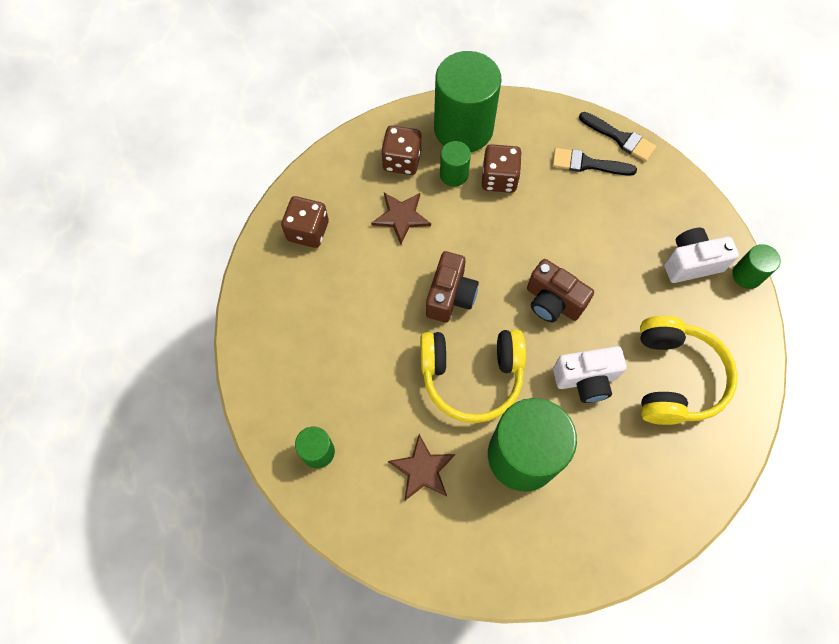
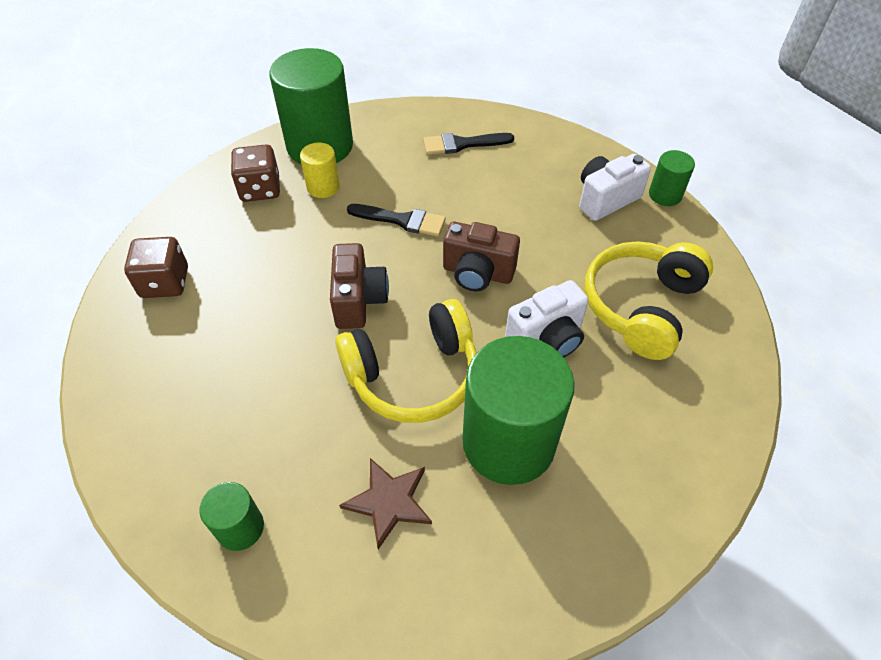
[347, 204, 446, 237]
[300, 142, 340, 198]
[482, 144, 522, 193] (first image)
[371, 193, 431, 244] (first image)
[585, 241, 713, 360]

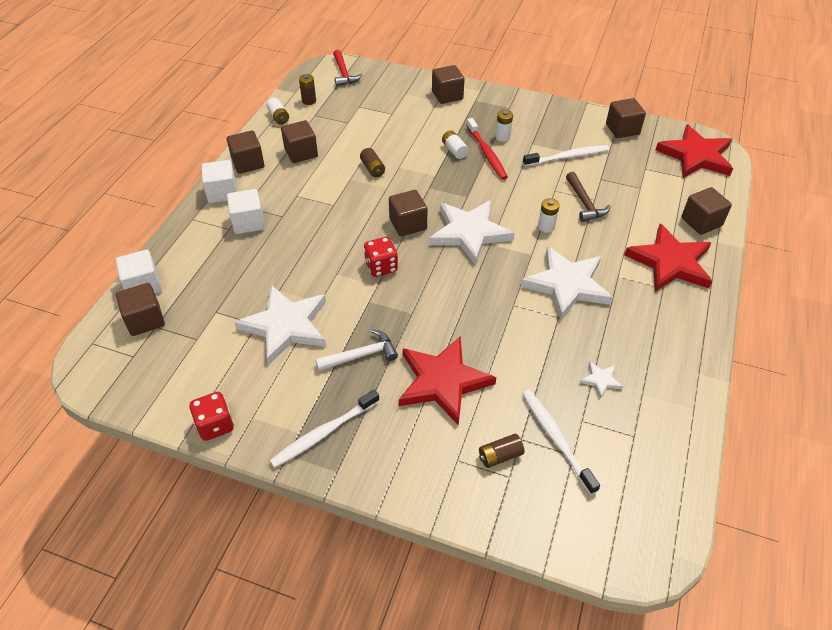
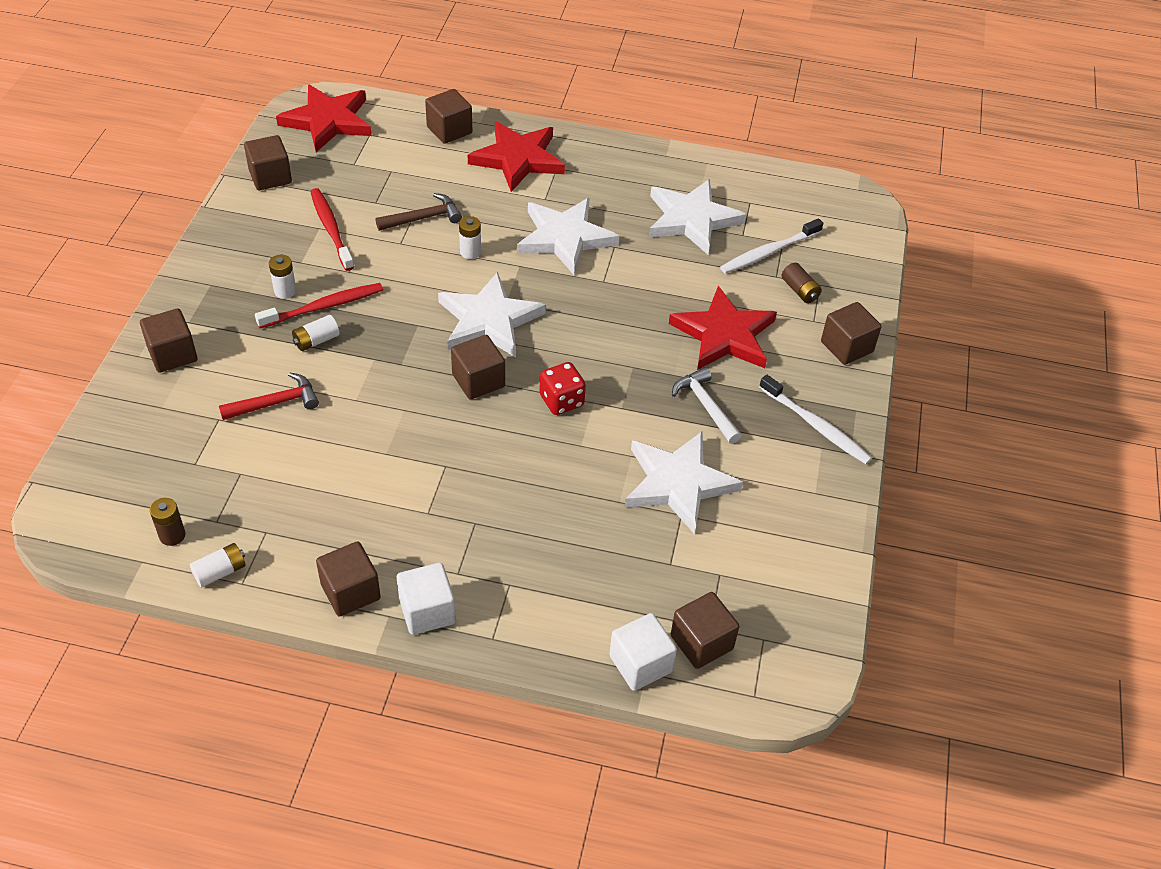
[219, 372, 319, 420]
[821, 302, 881, 365]
[310, 188, 354, 271]
[360, 148, 385, 177] (first image)
[227, 189, 265, 234] (first image)
[649, 179, 746, 255]
[189, 392, 234, 441] (first image)

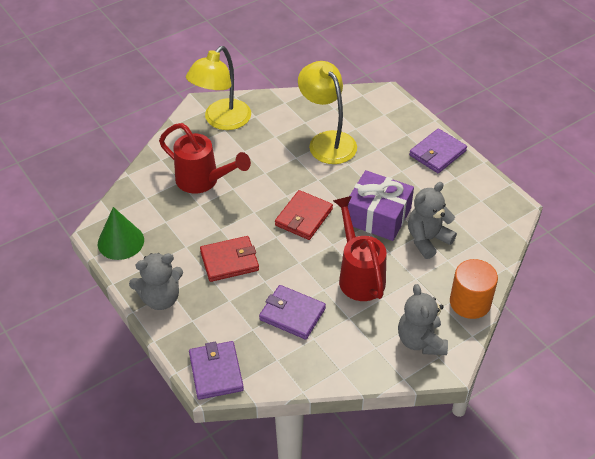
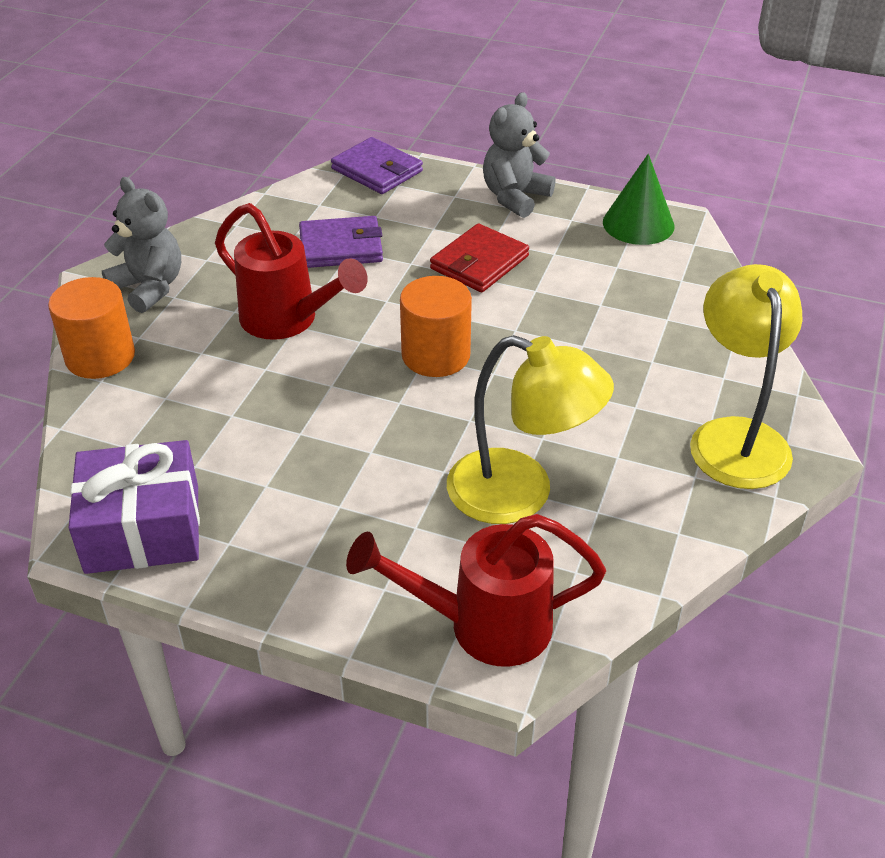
[346, 514, 606, 667]
[409, 128, 467, 173] (first image)
[68, 440, 200, 574]
[408, 182, 457, 259] (first image)
[400, 276, 472, 377]

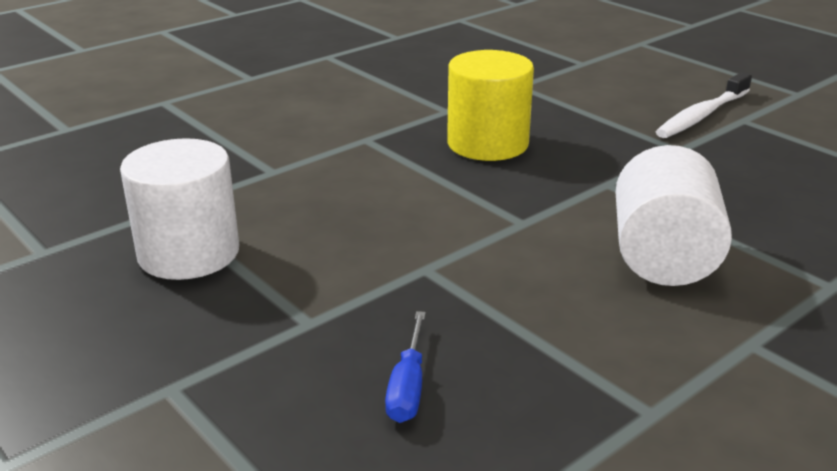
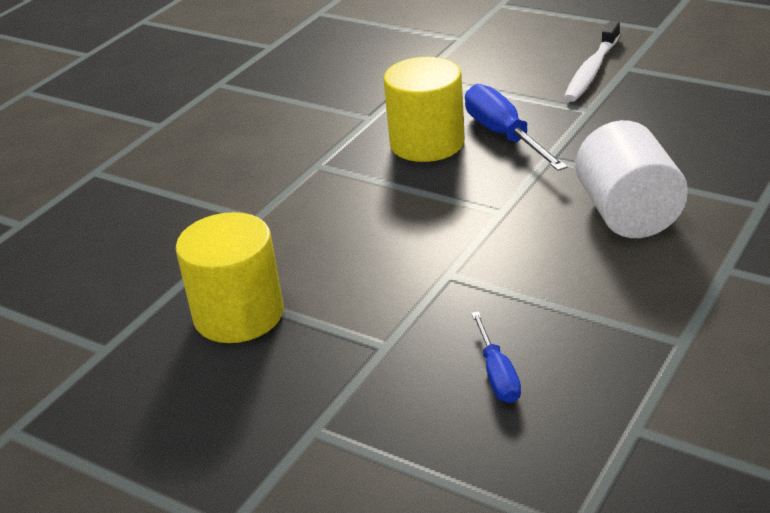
[176, 212, 284, 343]
[465, 84, 568, 171]

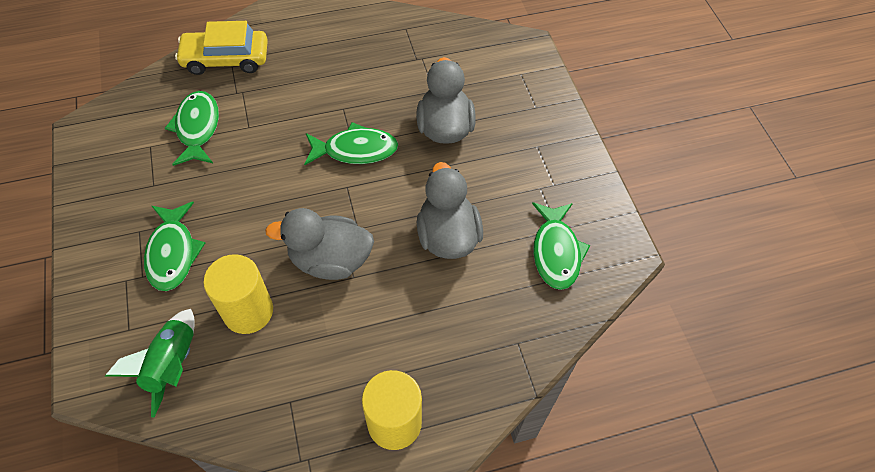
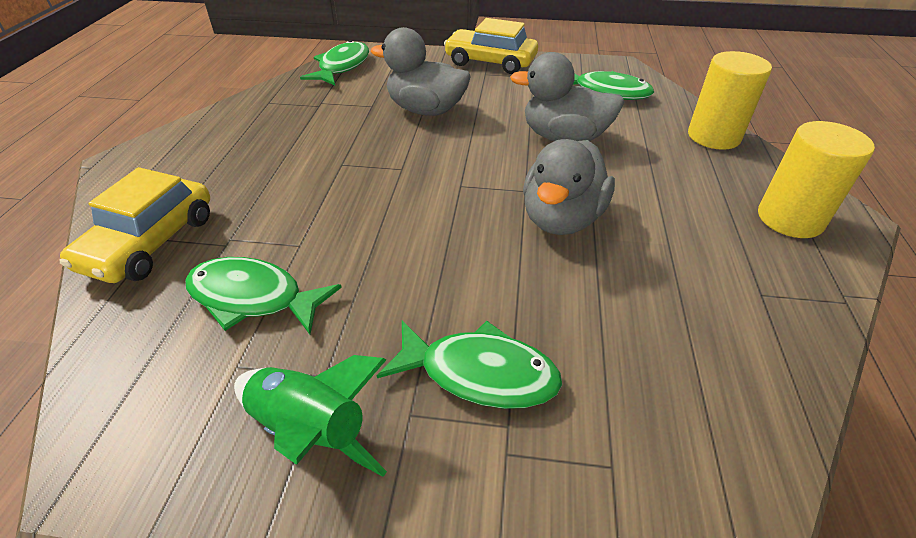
[300, 40, 369, 85]
[688, 51, 772, 150]
[234, 355, 387, 477]
[444, 18, 538, 74]

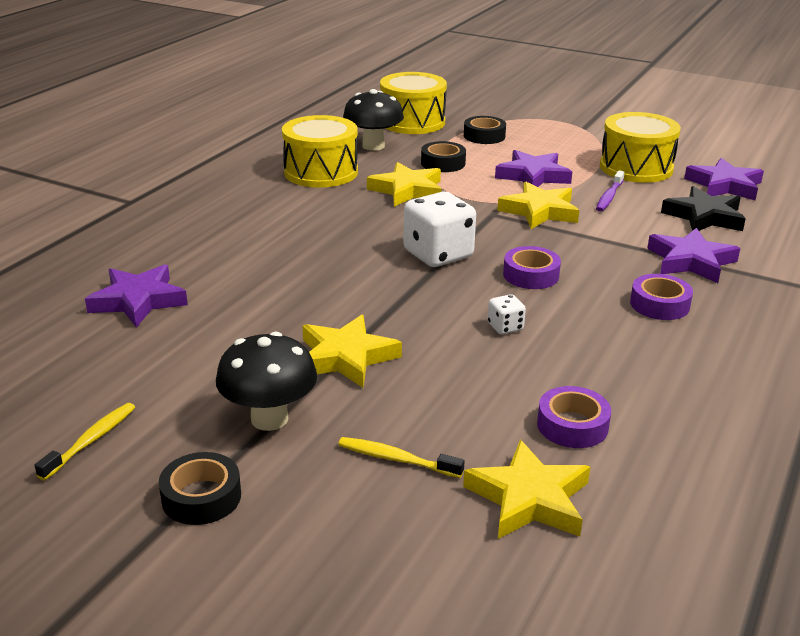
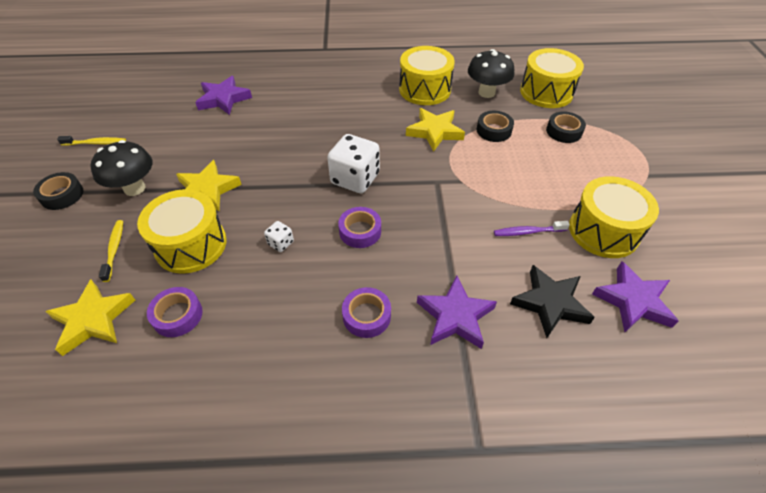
[495, 150, 572, 187] (first image)
[497, 181, 579, 229] (first image)
[137, 189, 227, 274]

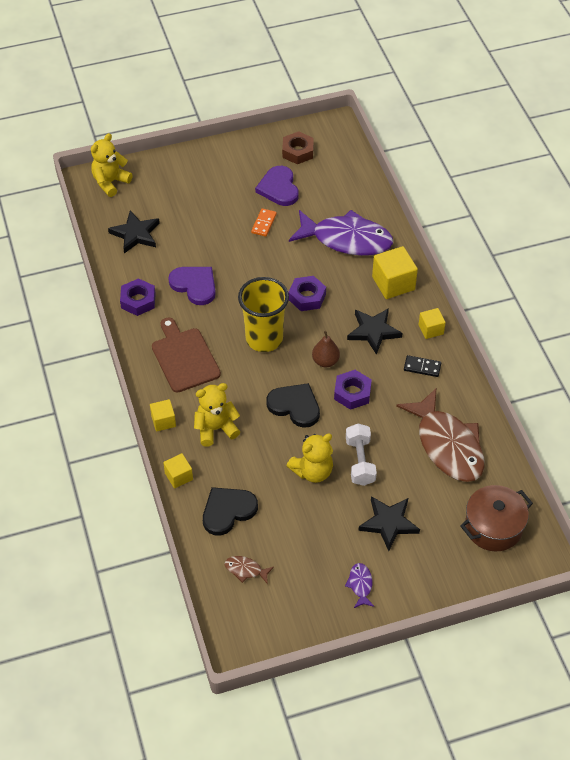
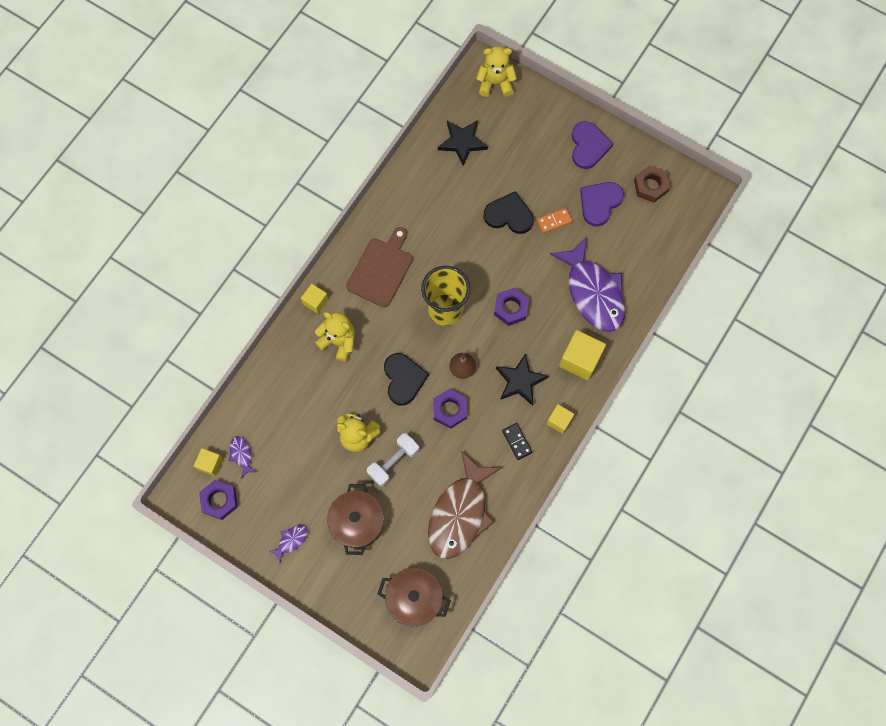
[572, 121, 613, 169]
[199, 480, 238, 520]
[194, 448, 223, 476]
[483, 191, 534, 234]
[327, 484, 384, 555]
[229, 436, 257, 478]

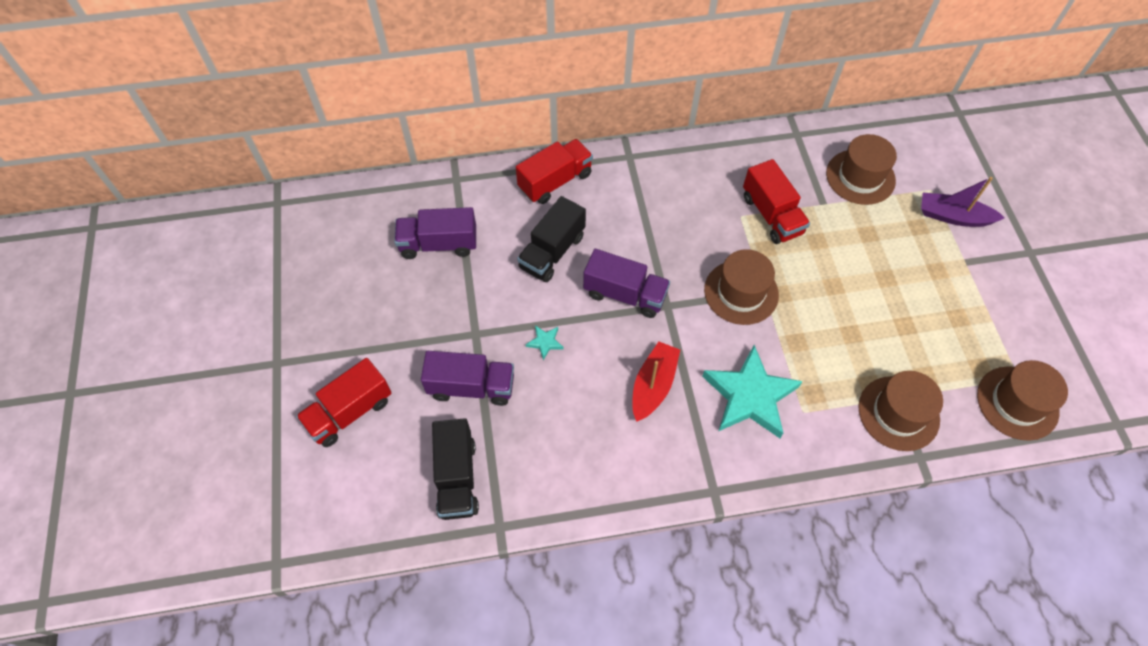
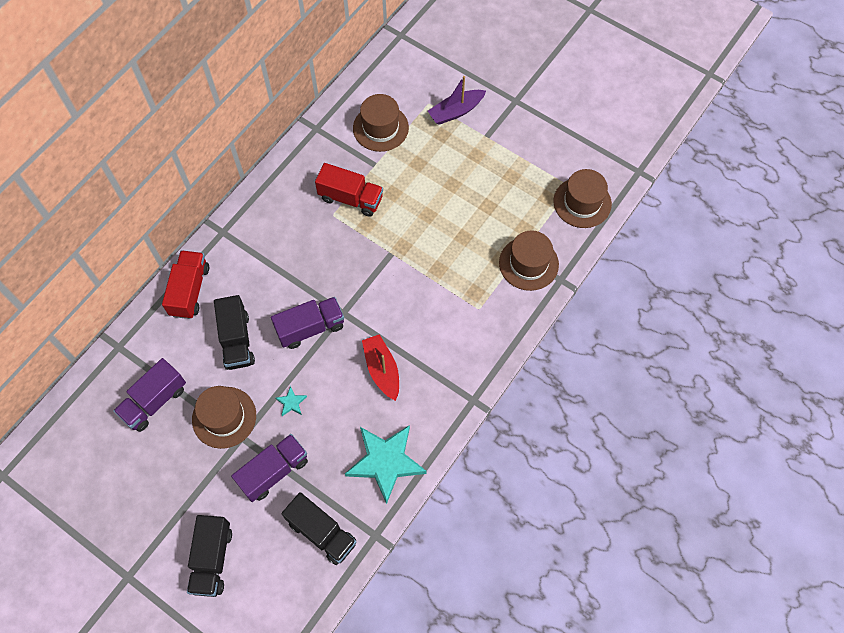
[192, 386, 256, 449]
[345, 425, 426, 504]
[187, 515, 232, 597]

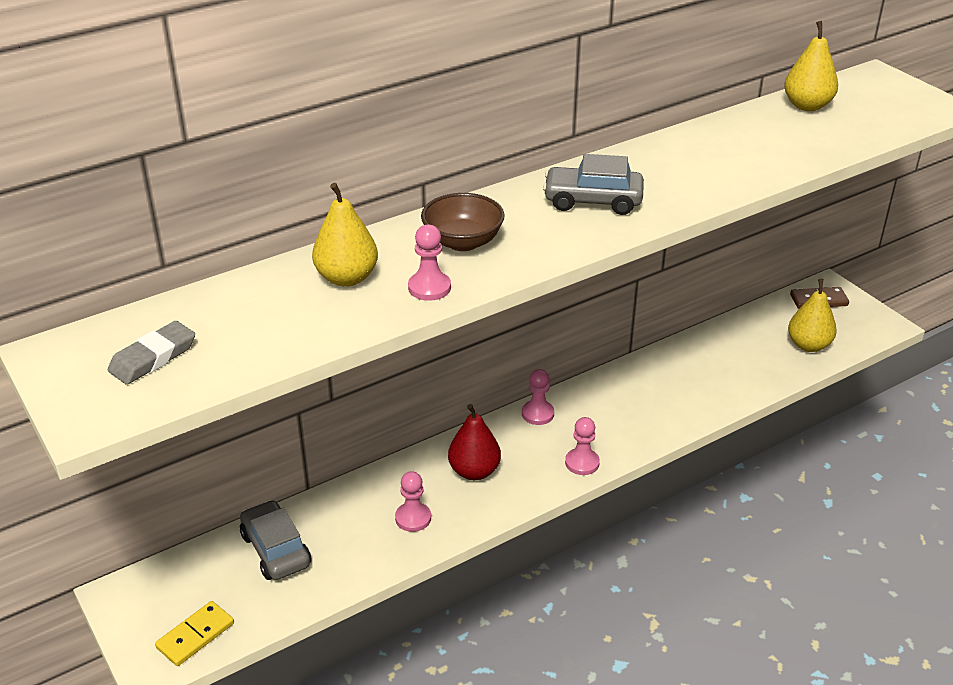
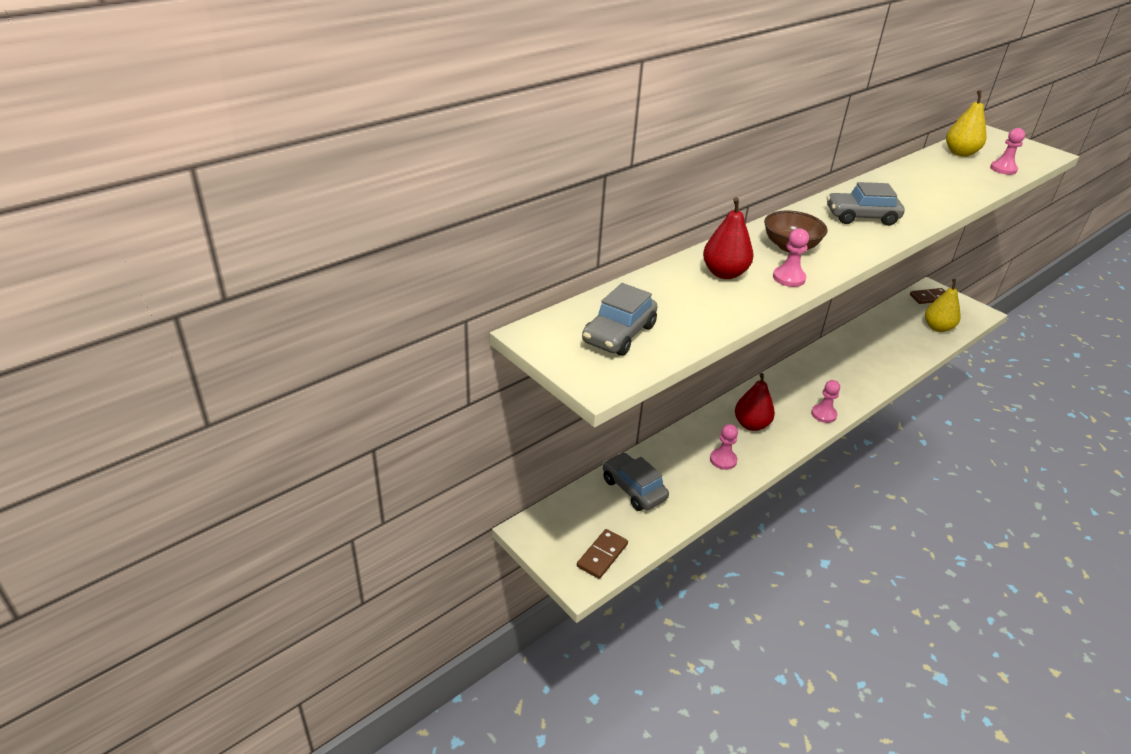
[703, 197, 754, 279]
[582, 283, 658, 356]
[990, 128, 1025, 175]
[577, 529, 628, 579]

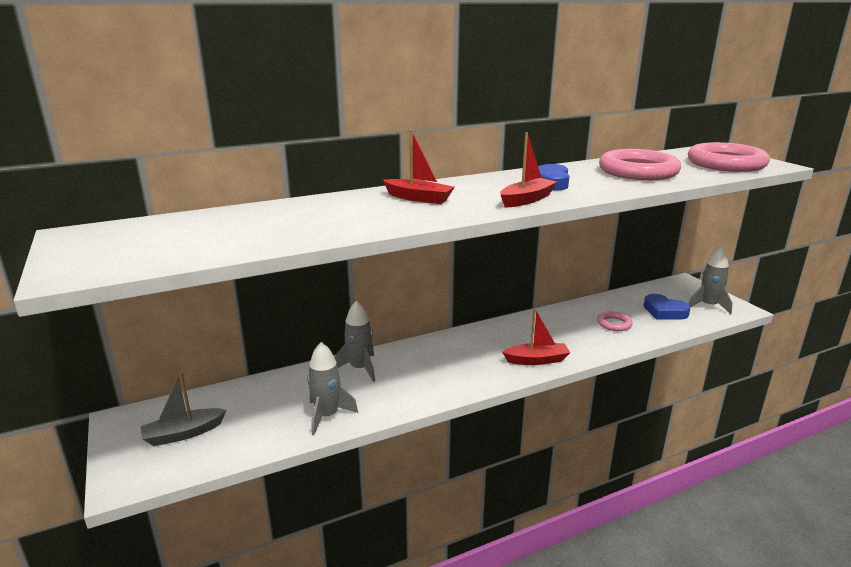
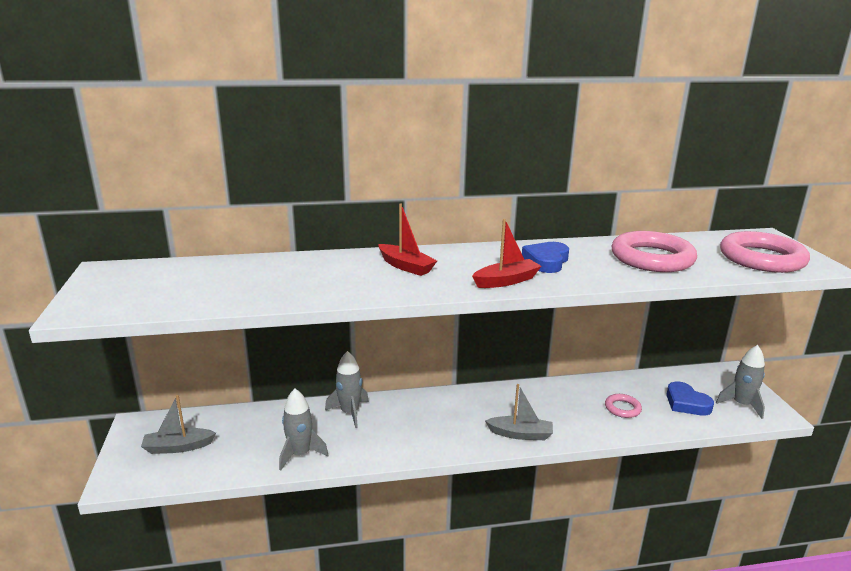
[485, 384, 553, 440]

